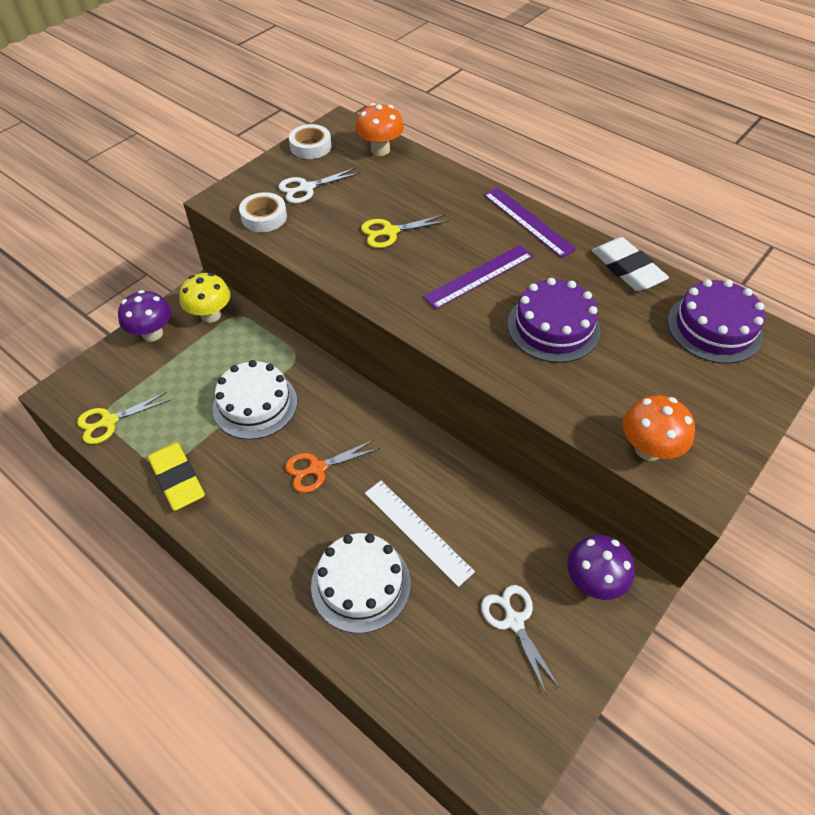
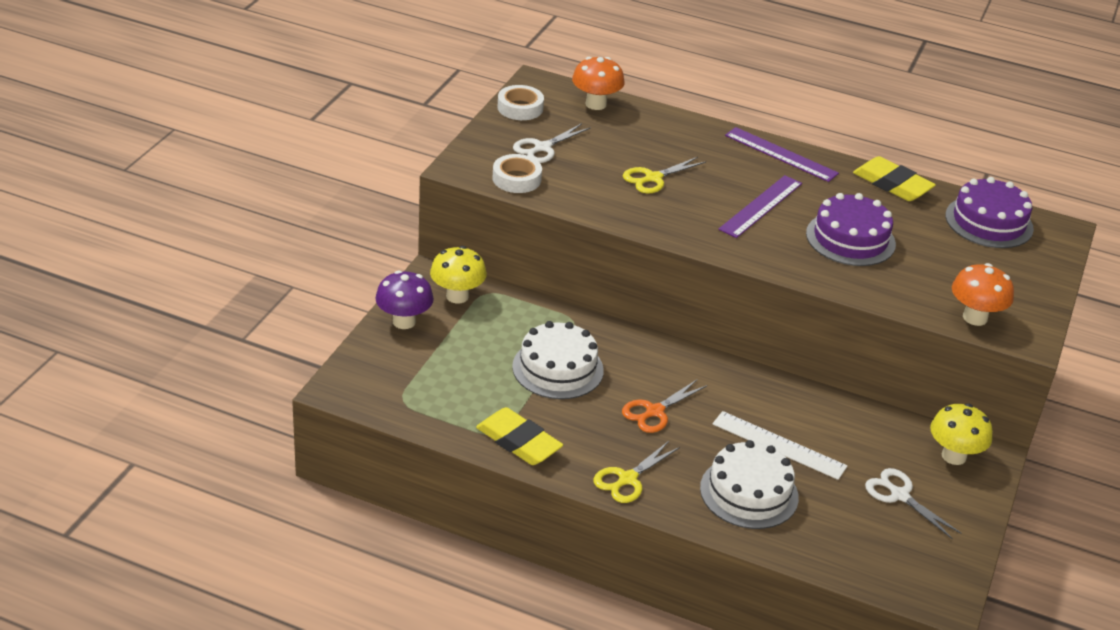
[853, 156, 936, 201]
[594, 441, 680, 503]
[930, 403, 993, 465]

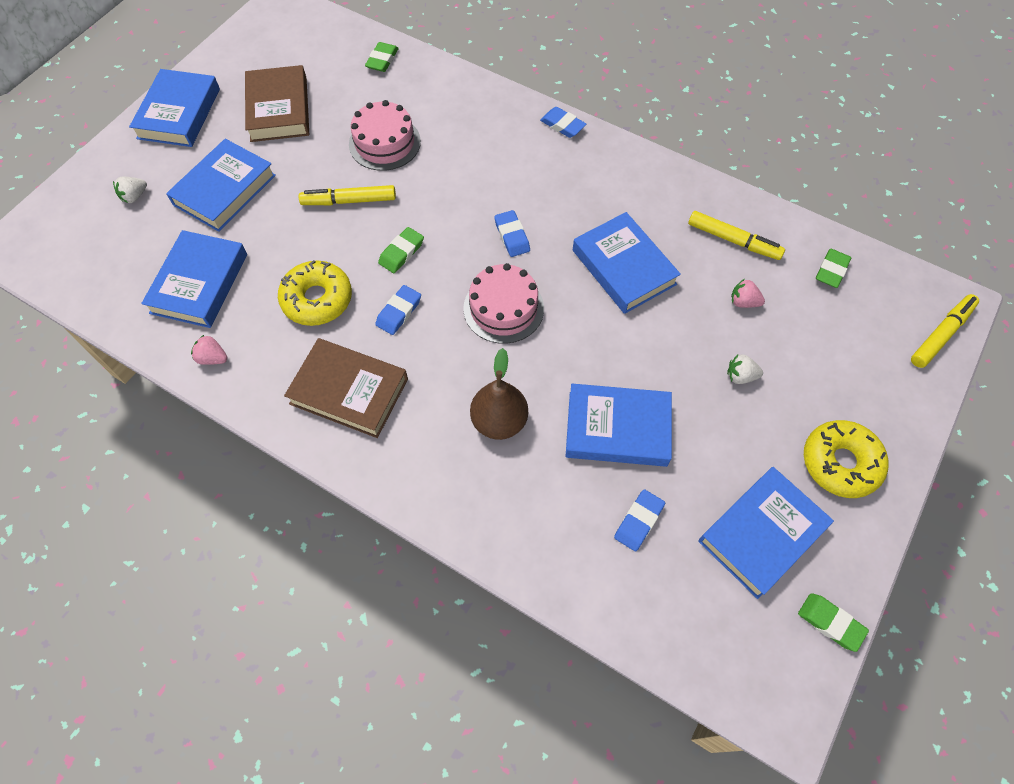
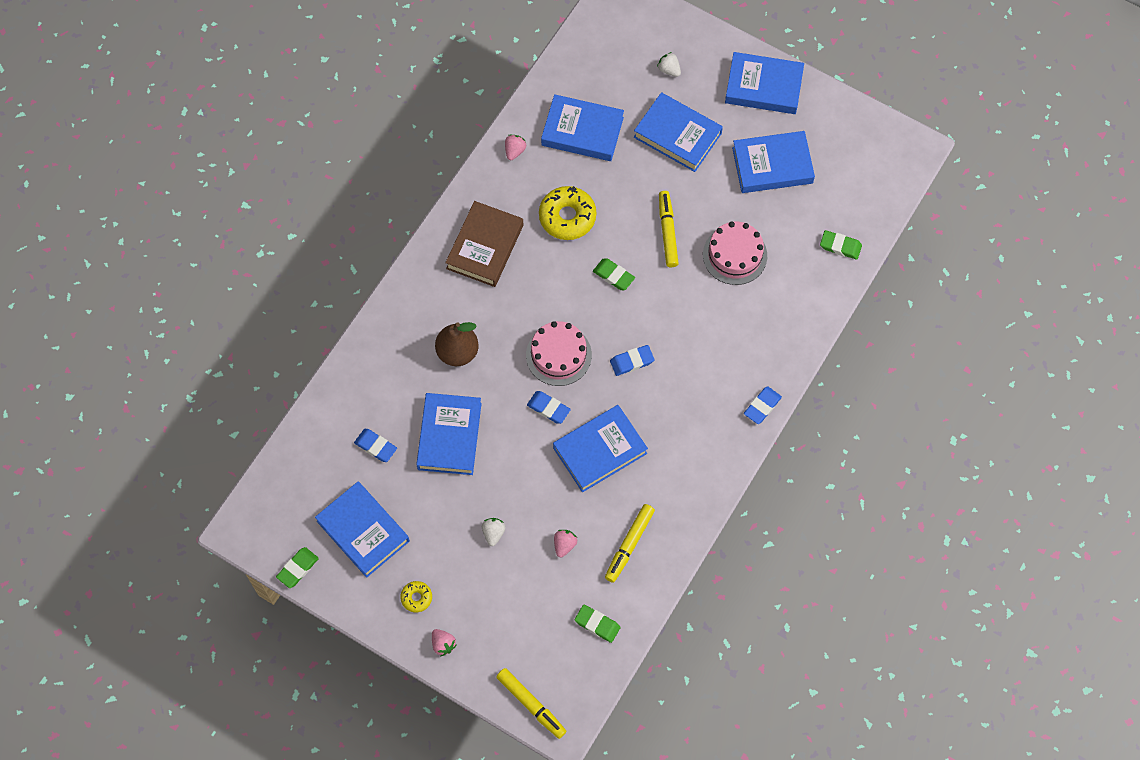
[732, 131, 815, 193]
[527, 391, 571, 424]
[400, 581, 432, 612]
[432, 629, 456, 656]

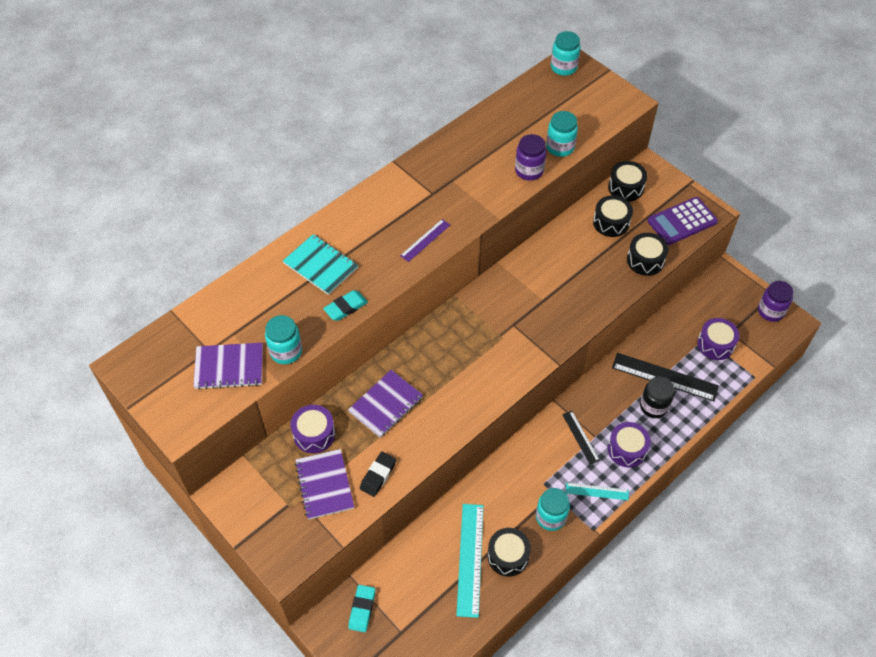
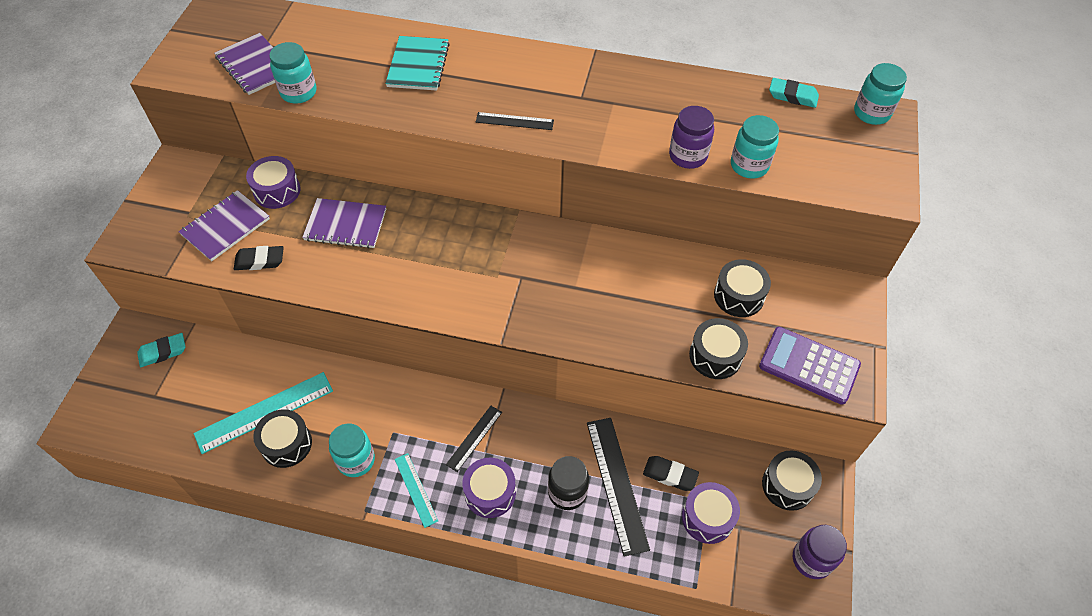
[762, 451, 822, 511]
[476, 112, 554, 130]
[769, 78, 819, 108]
[643, 456, 699, 491]

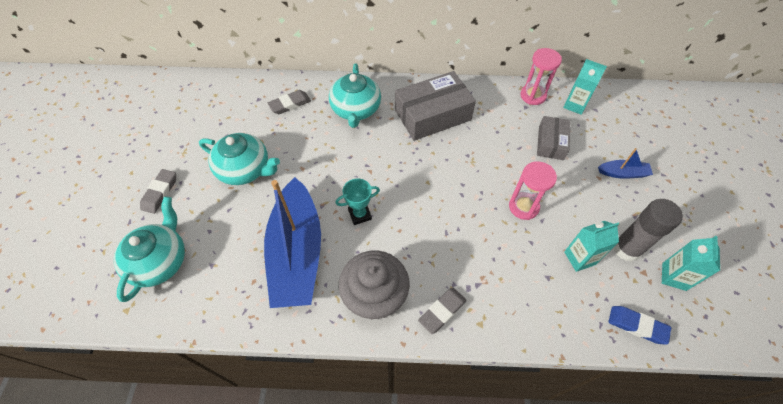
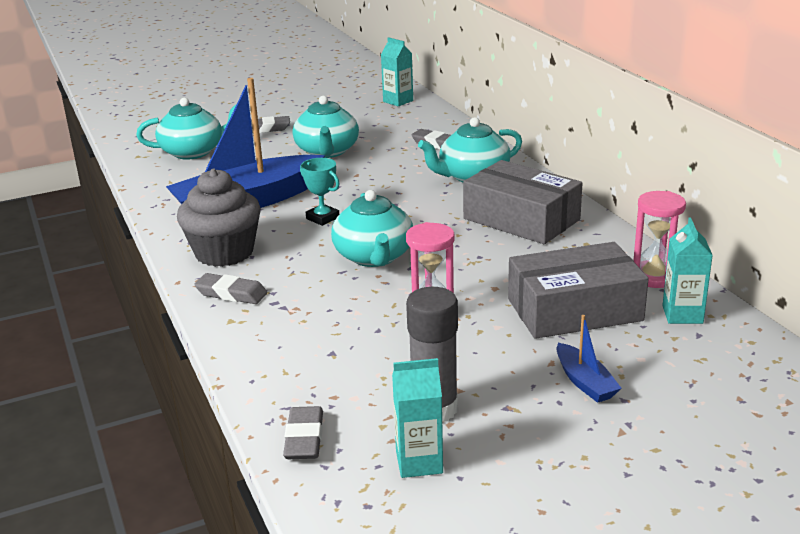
[508, 242, 649, 339]
[381, 37, 413, 106]
[283, 406, 323, 459]
[331, 190, 413, 267]

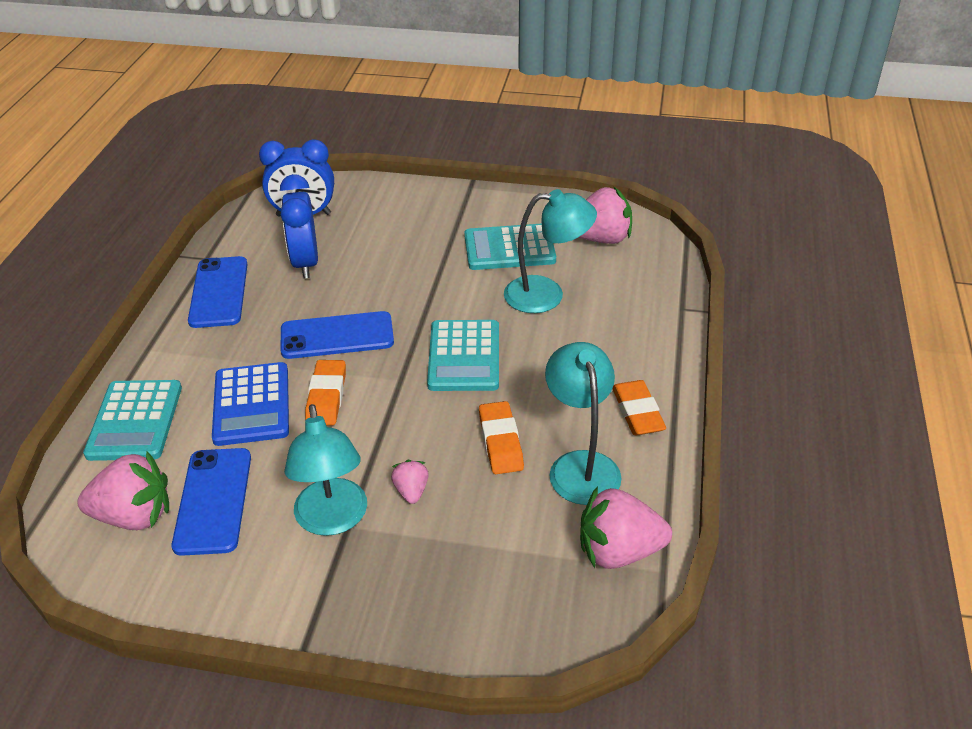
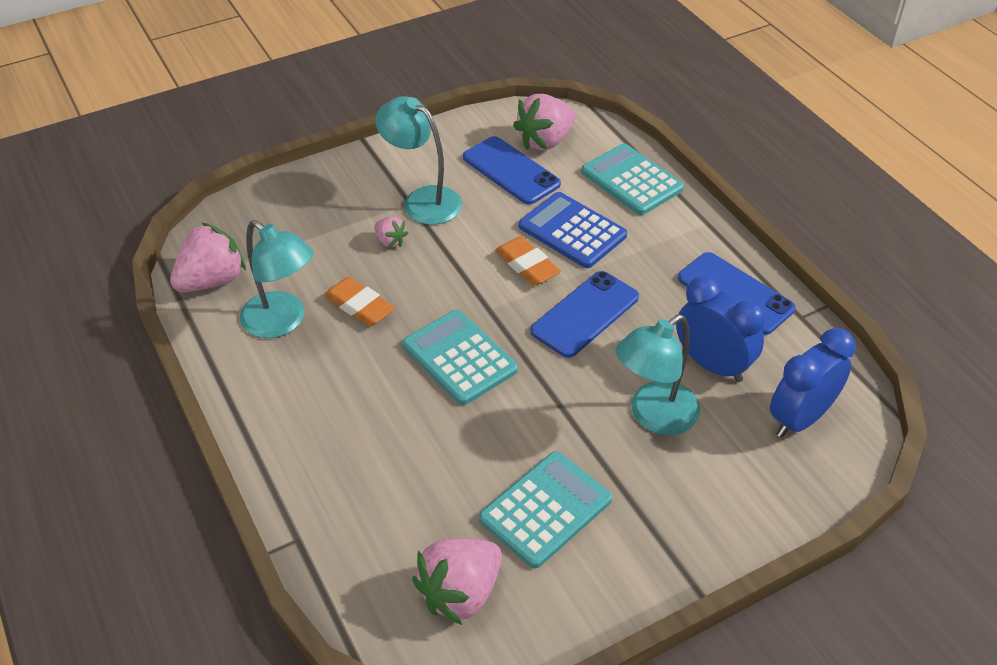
[616, 315, 701, 435]
[612, 380, 666, 435] (first image)

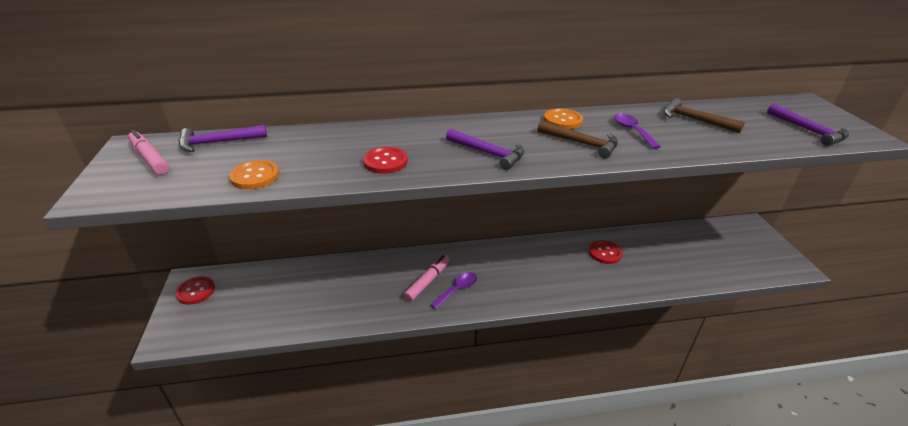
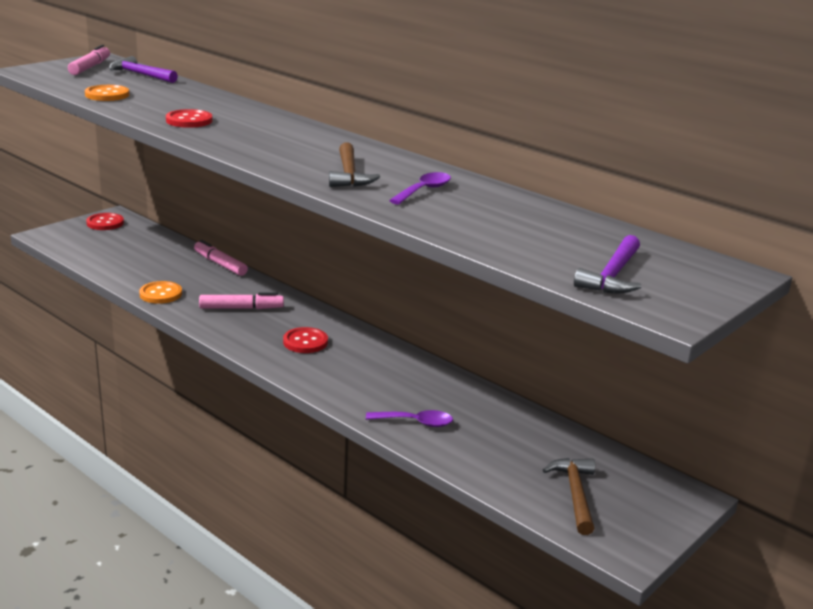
[543, 458, 595, 535]
[139, 281, 182, 304]
[446, 129, 524, 170] (first image)
[283, 327, 328, 353]
[366, 410, 453, 427]
[194, 240, 248, 276]

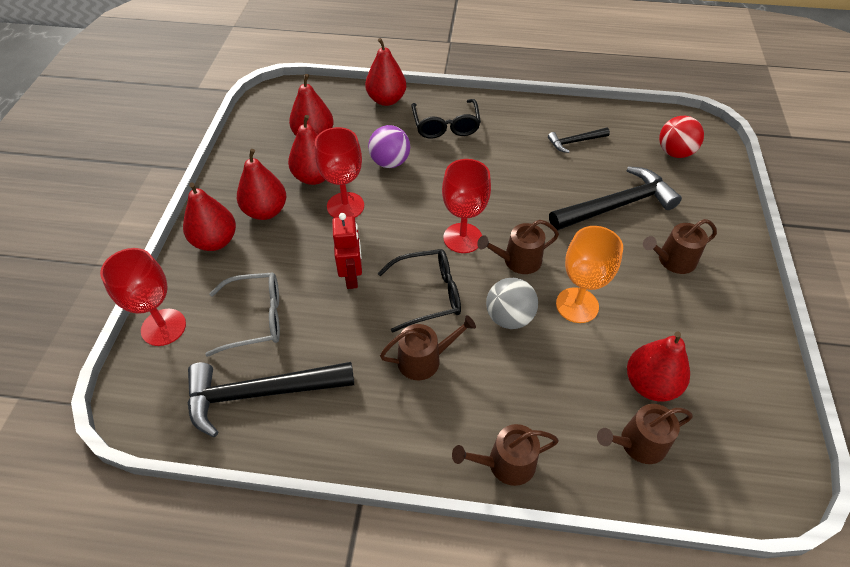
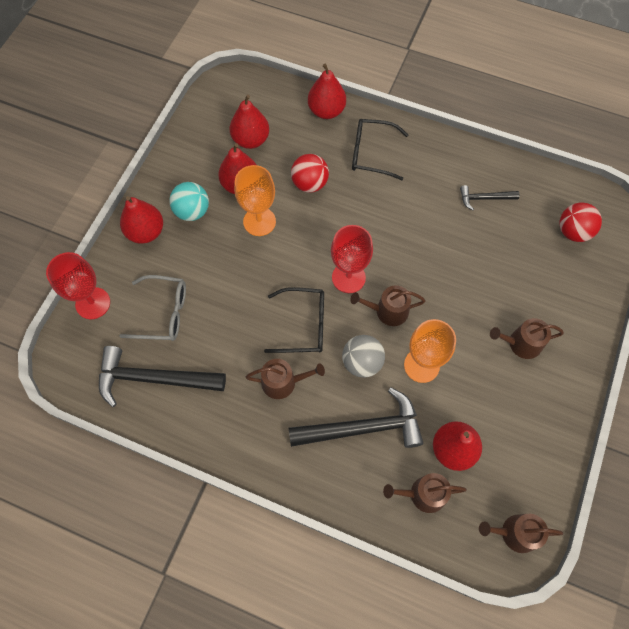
[352, 119, 408, 180]
[291, 154, 329, 193]
[234, 165, 276, 236]
[170, 182, 209, 221]
[289, 388, 423, 448]
[332, 213, 362, 289] (first image)
[479, 514, 563, 553]

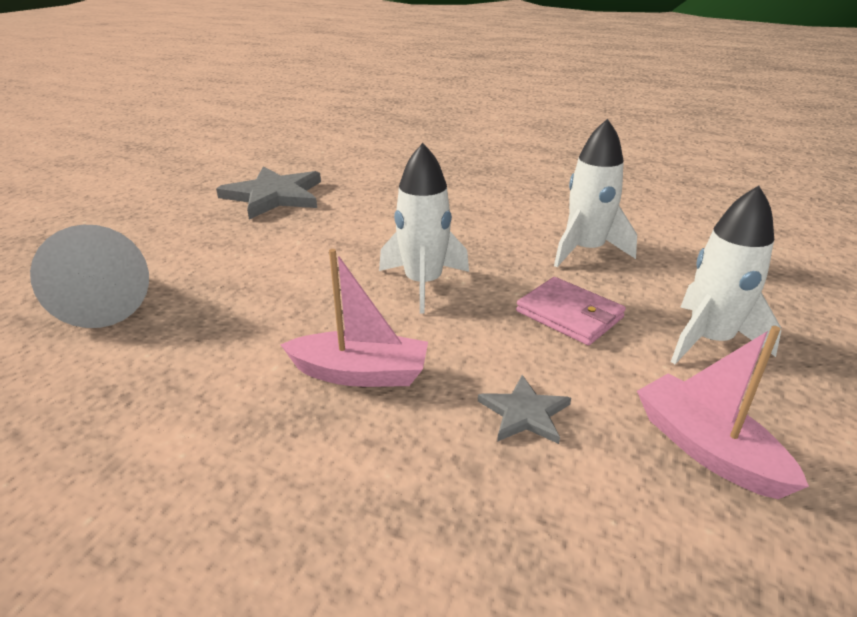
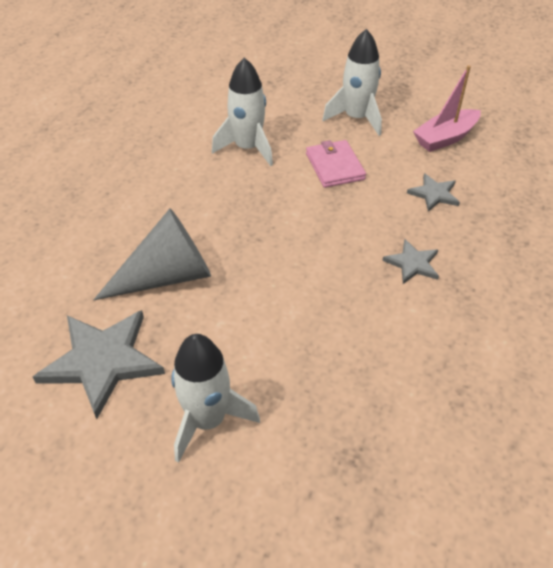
[171, 334, 260, 463]
[93, 209, 211, 300]
[382, 239, 439, 284]
[306, 140, 366, 188]

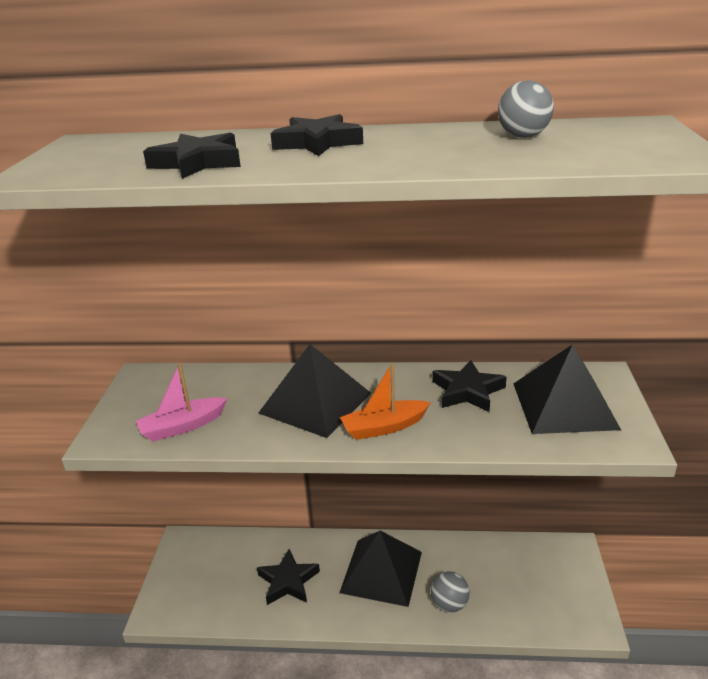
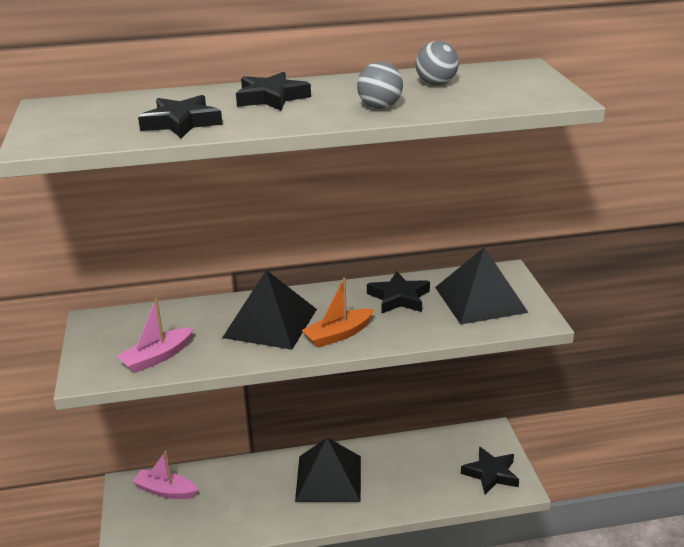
[461, 446, 519, 494]
[357, 62, 403, 109]
[132, 451, 198, 499]

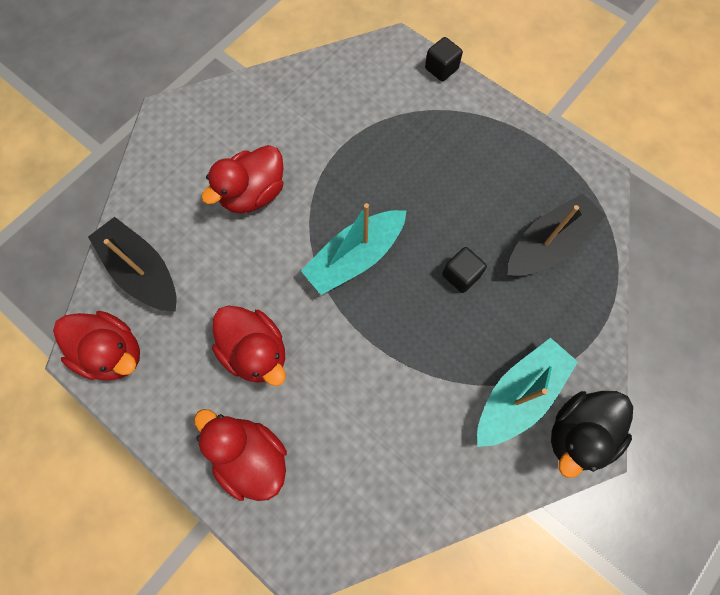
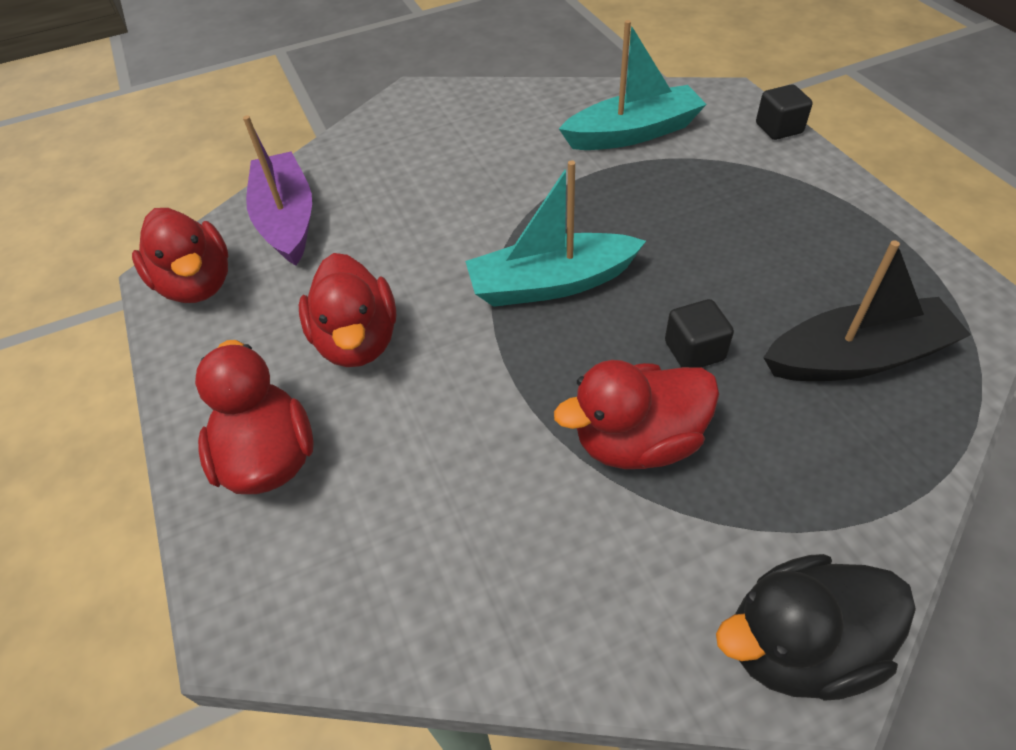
[554, 360, 719, 469]
[243, 115, 312, 266]
[559, 20, 707, 150]

